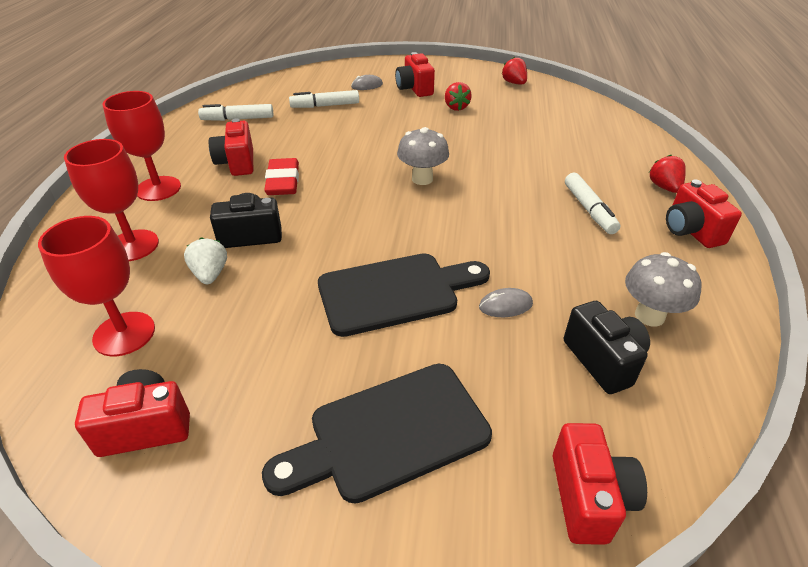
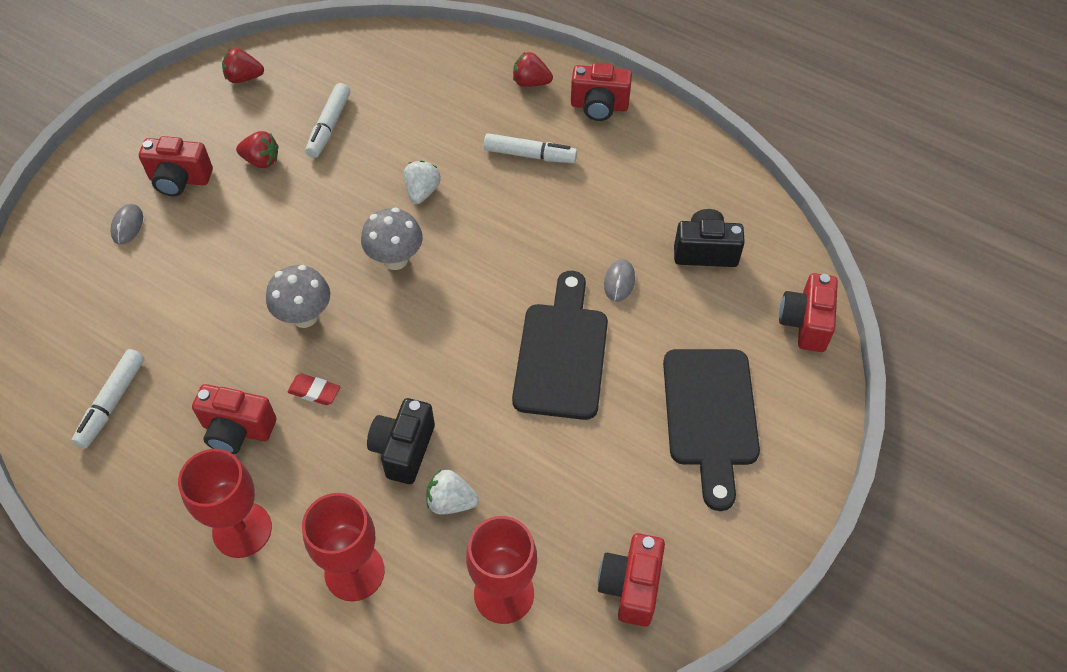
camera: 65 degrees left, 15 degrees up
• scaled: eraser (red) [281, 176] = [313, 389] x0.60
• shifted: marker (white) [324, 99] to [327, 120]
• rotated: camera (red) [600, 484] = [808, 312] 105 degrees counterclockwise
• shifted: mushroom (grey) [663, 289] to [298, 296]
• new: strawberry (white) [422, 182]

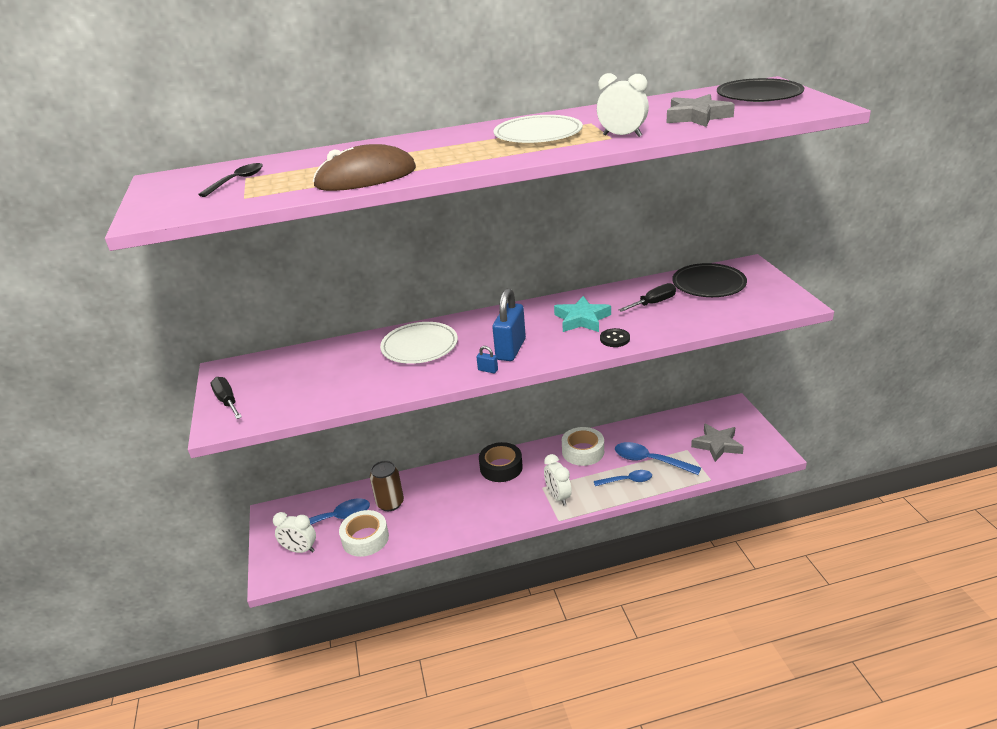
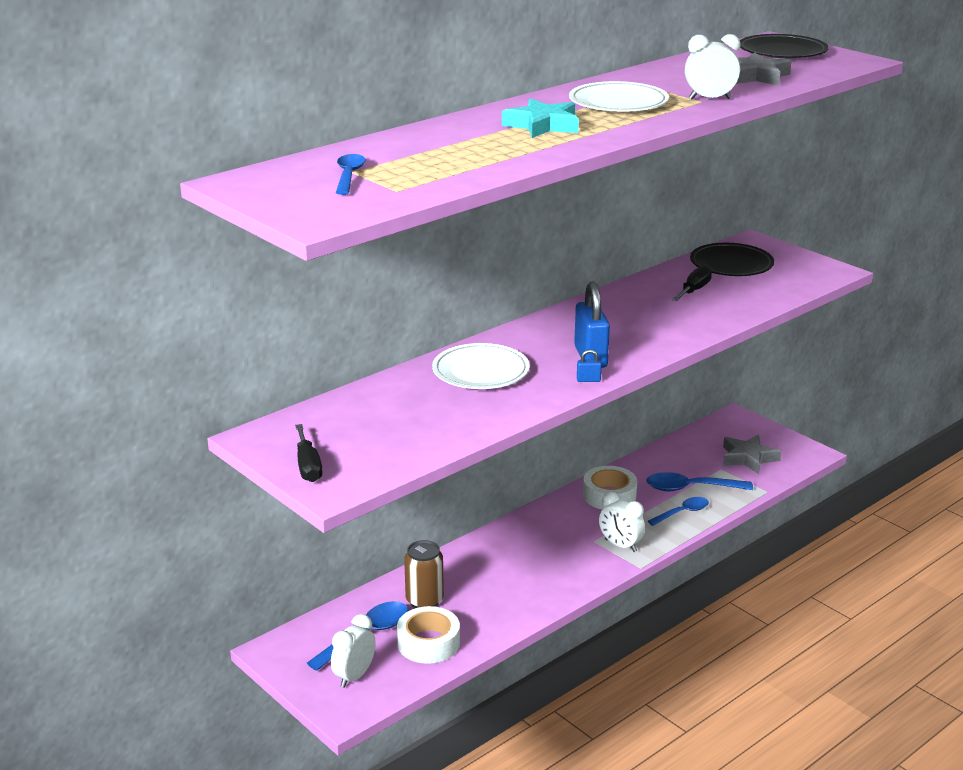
camera: 30 degrees left, 5 degrees down
• repainted: spoon (black) [230, 180] to spoon (blue) [351, 174]
• rotated: screwdriver (black) [226, 398] = [308, 453] 135 degrees counterclockwise
• rotated: clock (white) [294, 532] = [353, 651] 135 degrees clockwise
• gone: mouse (brown) [364, 167]
• gone: tape (black) [501, 462]
• shifted: star (turquoise) [582, 314] to [540, 118]
• gone: button (black) [615, 337]

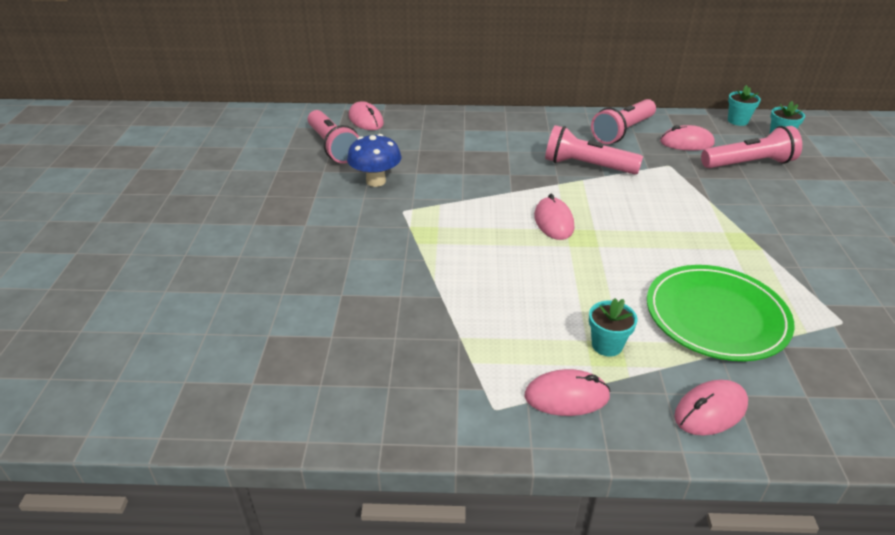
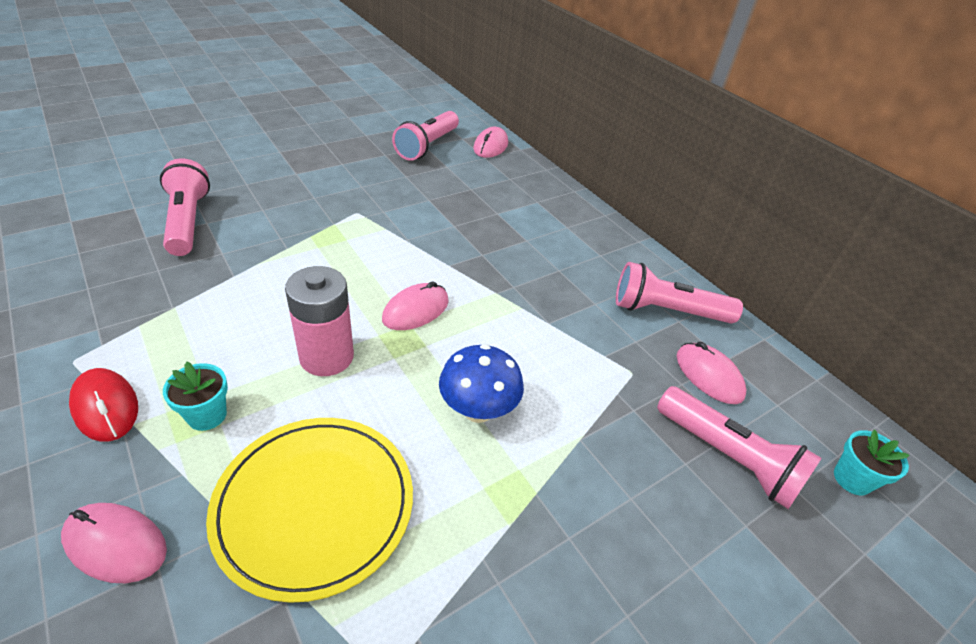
camera: 50 degrees right, 5 degrees up
• shifted: mushroom (blue) [374, 160] to [481, 383]
• repainted: mouse (pink) [567, 392] to mouse (red) [103, 405]
• shifted: flashlight (pink) [594, 149] to [185, 207]
• repainted: plate (green) [720, 313] to plate (yellow) [309, 510]
• gone: flower pot (turquoise) [744, 105]
• new: battery (pink) [319, 321]

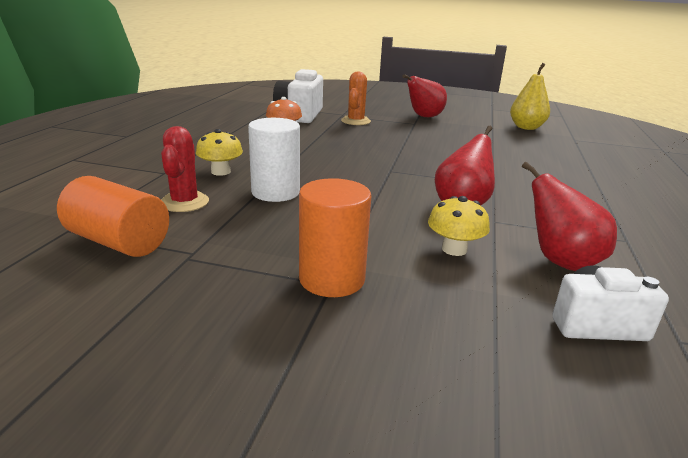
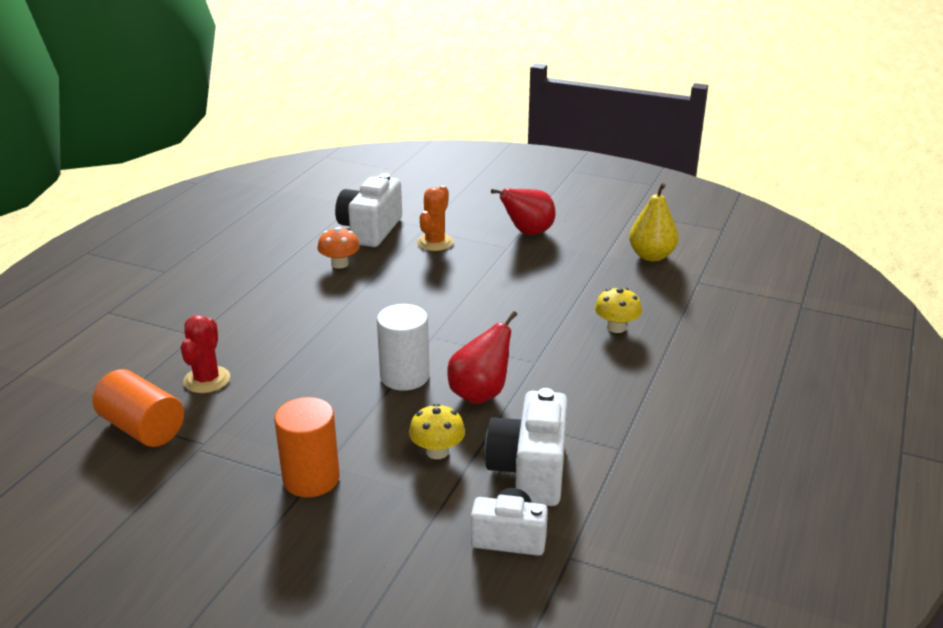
camera: 10 degrees right, 5 degrees up
• shifted: mushroom (yellow) [219, 152] to [618, 310]
• shifted: cylinder (white) [274, 160] to [403, 347]
• swapped: pear (red) [569, 216] to camera (white) [526, 447]

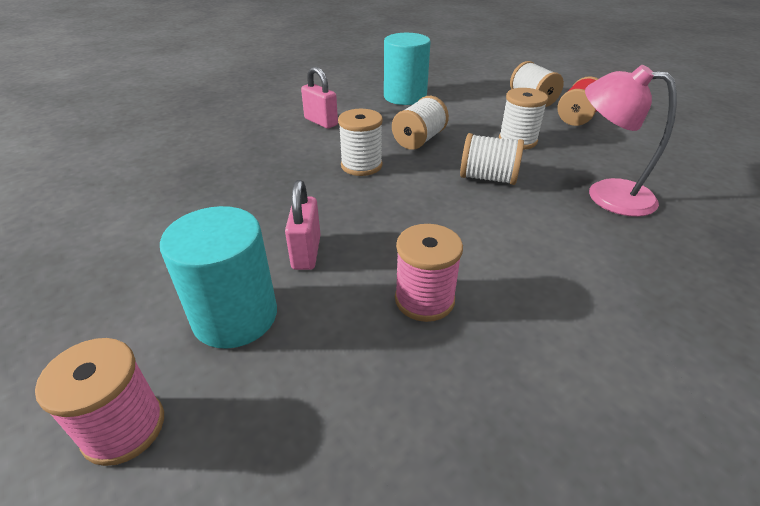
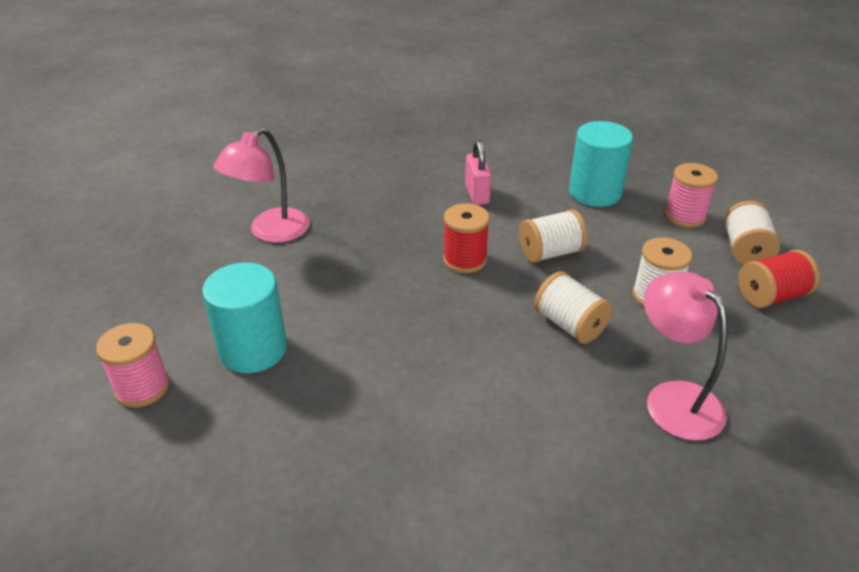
camera: 35 degrees right, 0 degrees up
• gone: padlock (pink) [303, 225]
• repainted: spool (white) [360, 142] to spool (red) [466, 238]
• shifted: spool (pink) [429, 273] to [691, 195]
• new: lamp (pink) [261, 185]

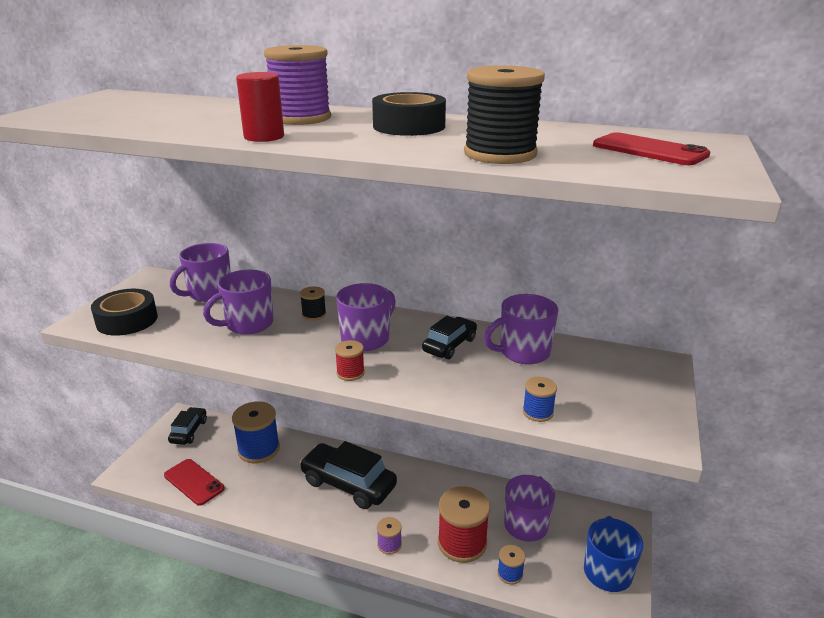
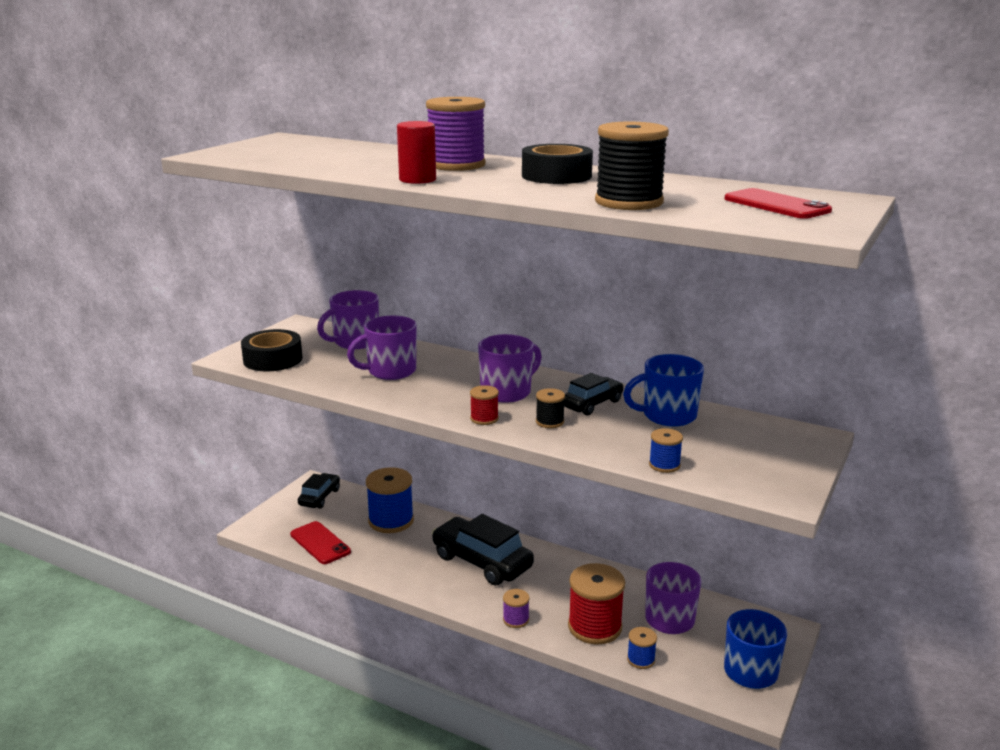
camera: 10 degrees right, 5 degrees down
• shifted: spool (black) [313, 303] to [550, 408]
• repainted: mug (purple) [521, 329] to mug (blue) [663, 390]

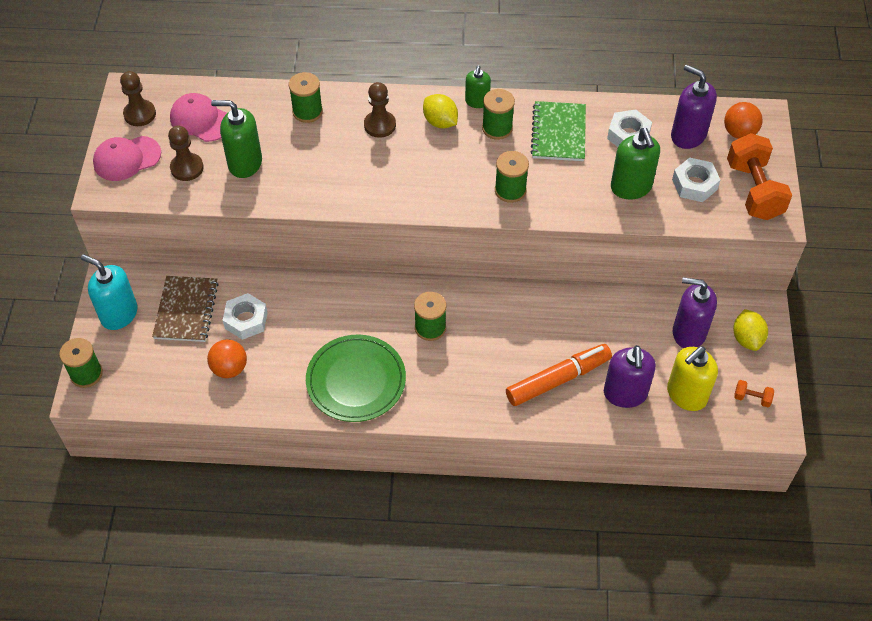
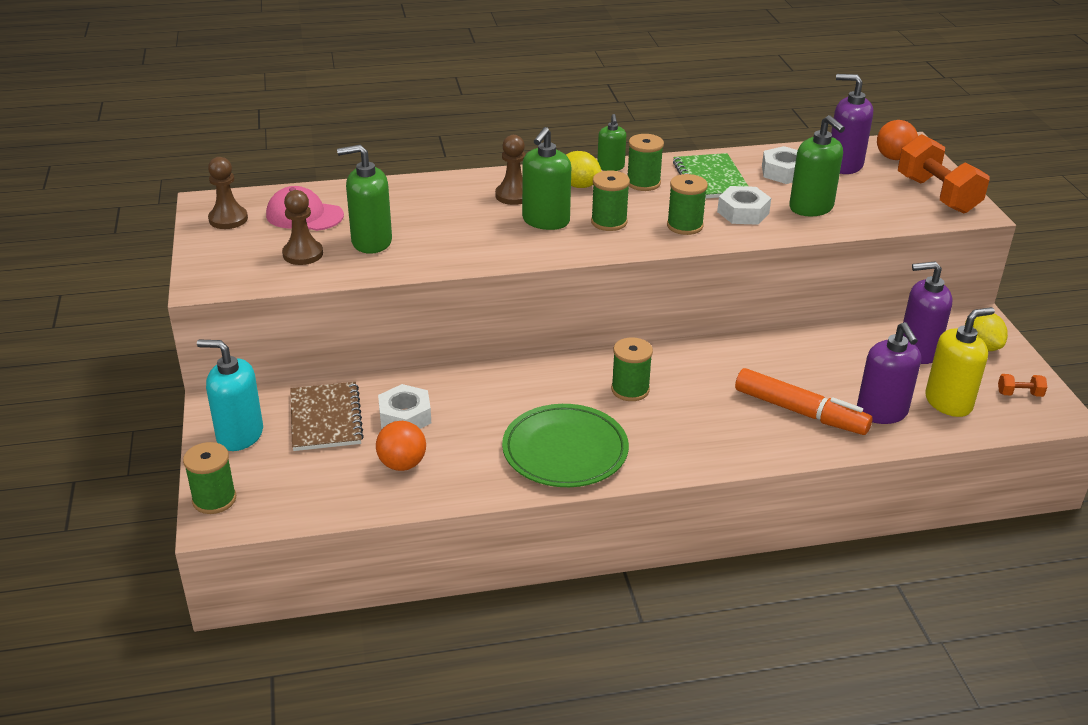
camera: 15 degrees left, 20 degrees down
• gone: cap (pink) [127, 158]
• shifted: spool (green) [306, 97] to [610, 200]
• rotated: marker (orange) [559, 375] = [803, 401] 75 degrees clockwise
• rotated: soap dispenser (yellow) [692, 379] = [960, 362] 150 degrees counterclockwise
• shifted: nut (white) [696, 180] to [744, 205]
• new: soap dispenser (green) [546, 178]

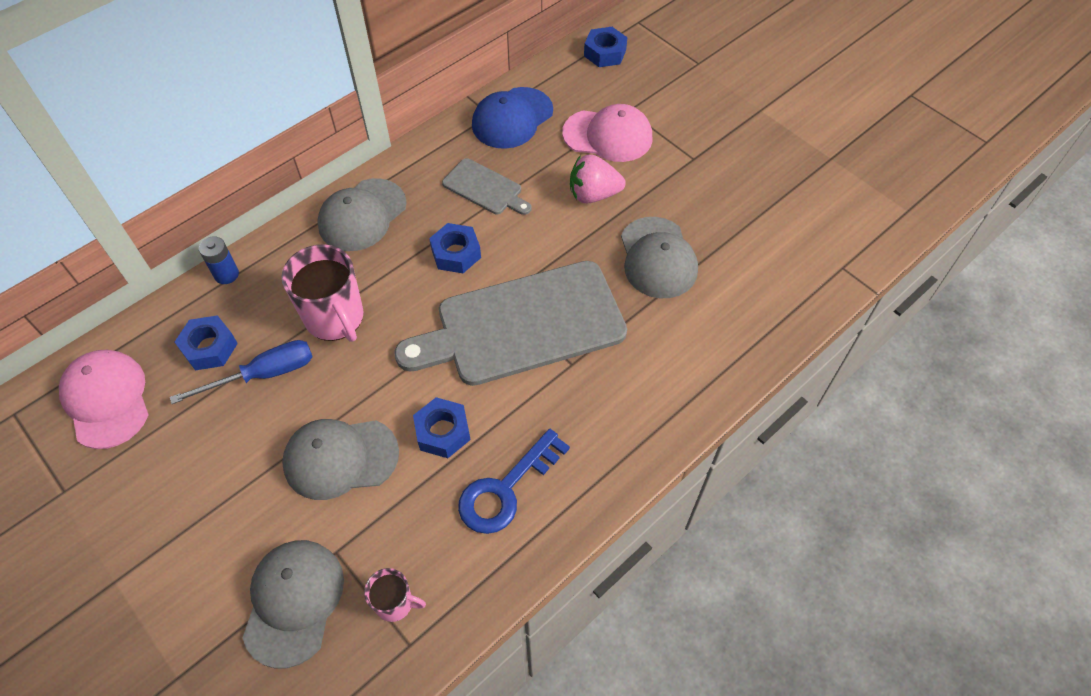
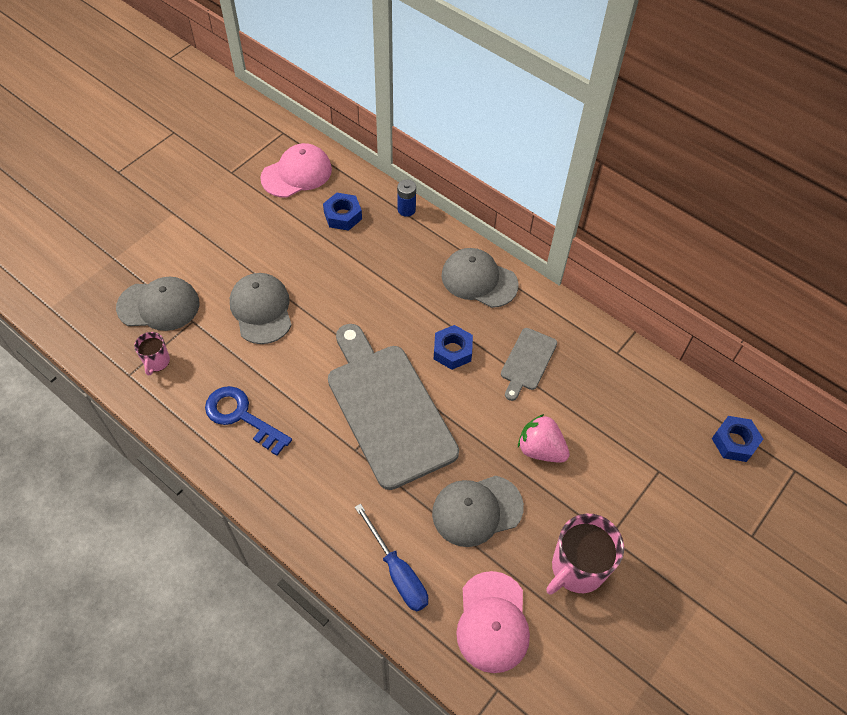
camera: 80 degrees right, 0 degrees up
• shifted: screwdriver (blue) [241, 372] to [391, 557]
• shifted: mug (pink) [322, 293] to [585, 554]
• gone: nut (blue) [441, 427]
• gone: cap (blue) [512, 118]
• shifted: cap (pink) [607, 133] to [493, 622]
• rotated: strawberry (pink) [598, 178] = [544, 438] 45 degrees counterclockwise

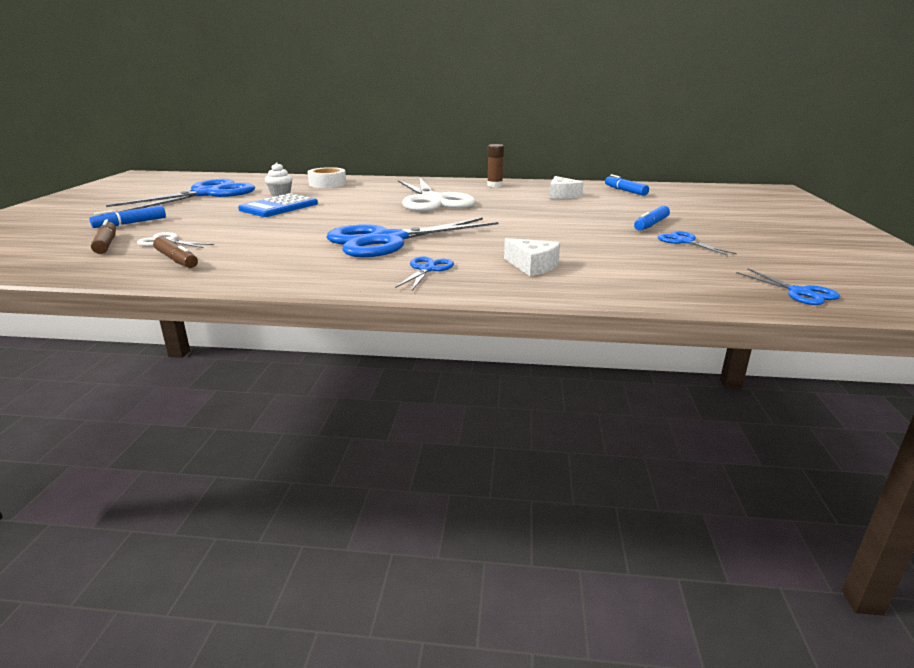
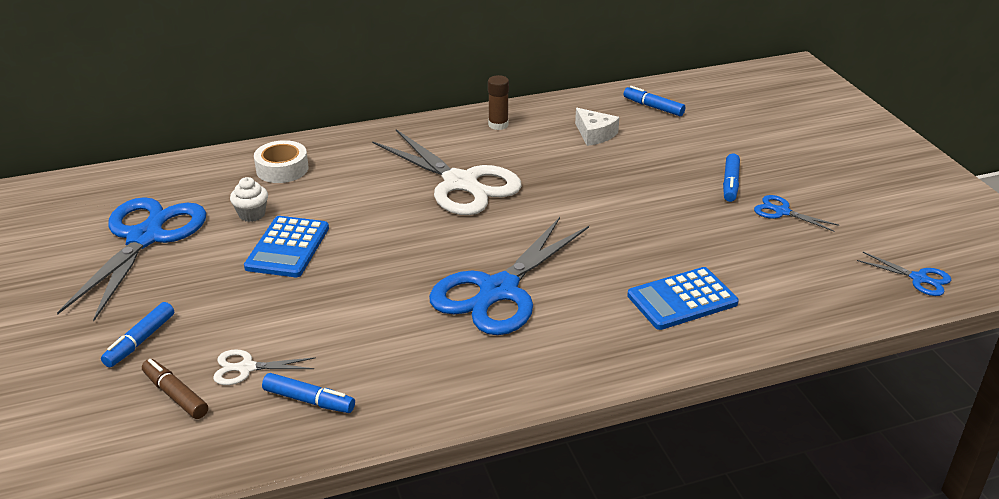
camera: 25 degrees left, 10 degrees up
• repainted: marker (brown) [175, 252] to marker (blue) [308, 393]
• gone: scissors (blue) [424, 273]
• swapped: cheese (white) [532, 257] to calculator (blue) [683, 298]

